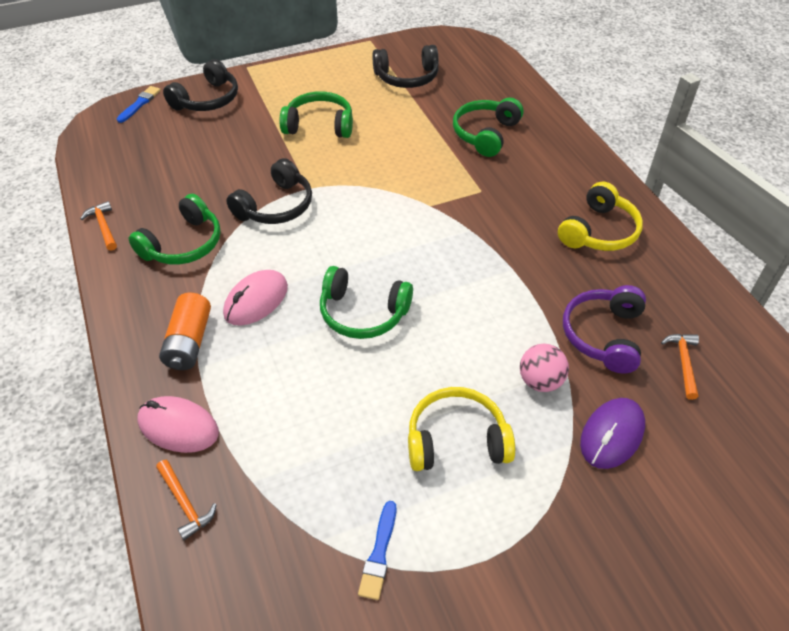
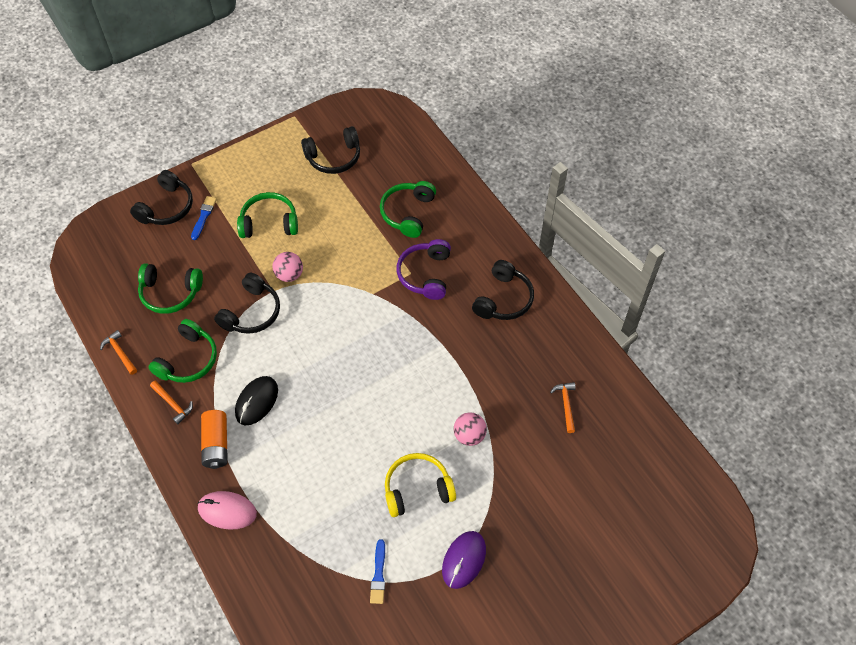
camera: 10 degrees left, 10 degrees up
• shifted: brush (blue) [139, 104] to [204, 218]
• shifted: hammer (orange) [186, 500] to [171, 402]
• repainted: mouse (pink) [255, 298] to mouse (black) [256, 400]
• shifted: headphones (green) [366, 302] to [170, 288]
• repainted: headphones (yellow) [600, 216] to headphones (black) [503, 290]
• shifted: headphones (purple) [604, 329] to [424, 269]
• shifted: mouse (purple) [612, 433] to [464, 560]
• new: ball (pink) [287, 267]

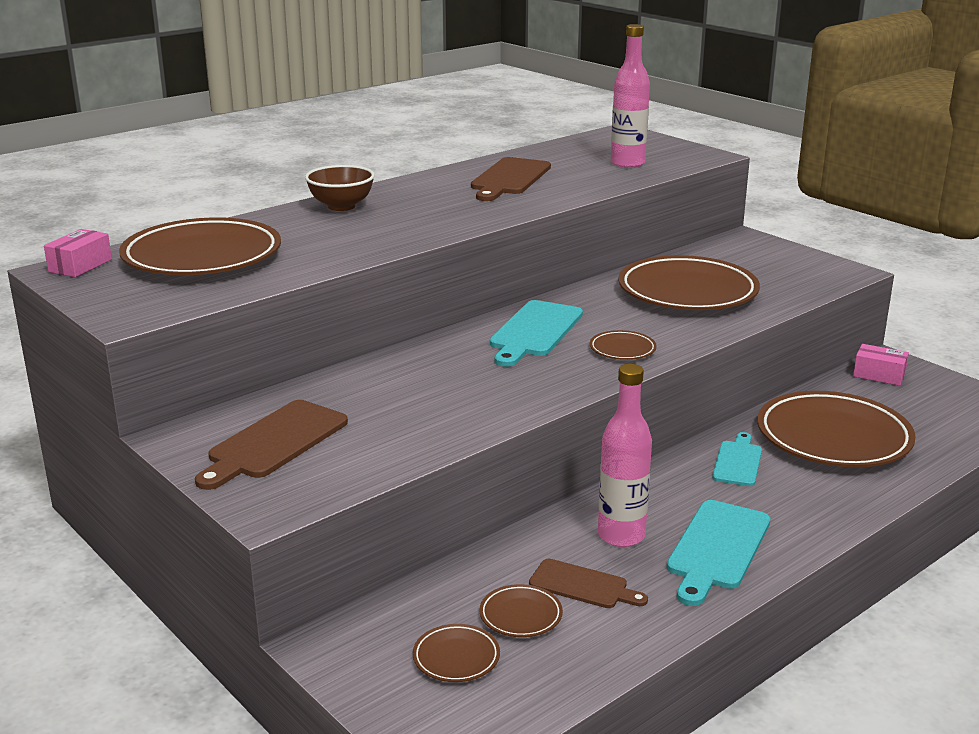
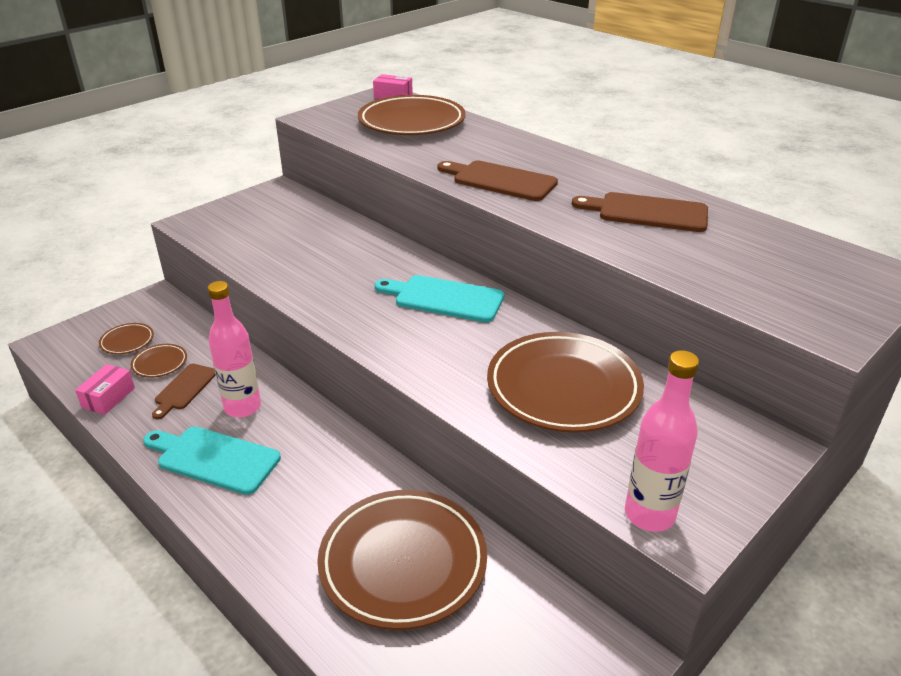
camera: 85 degrees right, 10 degrees up
• shifted: cutting board (brown) [271, 445] to [497, 180]
• gone: bowl (brown) [340, 188]
• gone: plate (brown) [623, 345]
• shifted: bottle (pink) [630, 96] to [662, 441]
• gone: cutting board (turquoise) [737, 459]
• shifted: box (pink) [881, 365] to [105, 389]

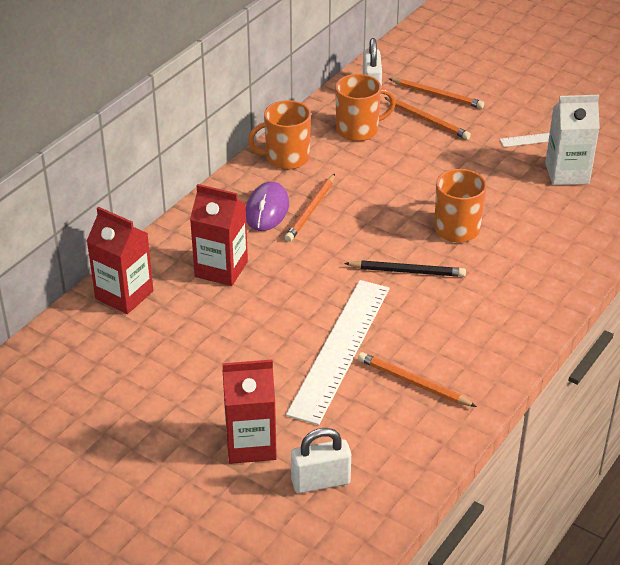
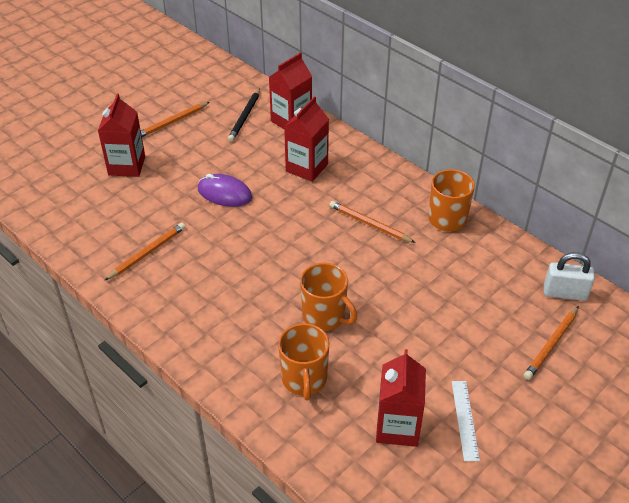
camera: 100 degrees right, 5 degrees up
• shifted: mouse (purple) [267, 206] to [225, 190]
• gone: ruler (white) [338, 352]
• gone: padlock (white) [321, 460]
• shifted: mug (orange) [365, 107] to [303, 362]
• shifted: pencil (black) [405, 268] to [244, 115]
• shifted: pencil (orange) [427, 118] to [175, 119]
• repainted: carton (white) [572, 140] to carton (red) [401, 398]

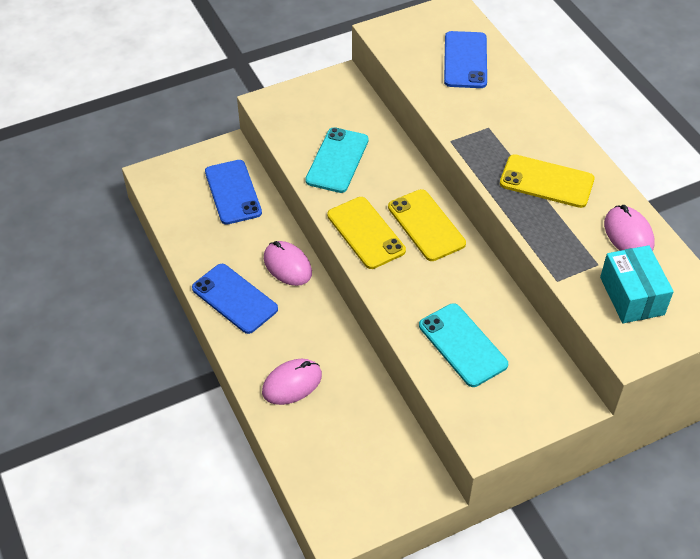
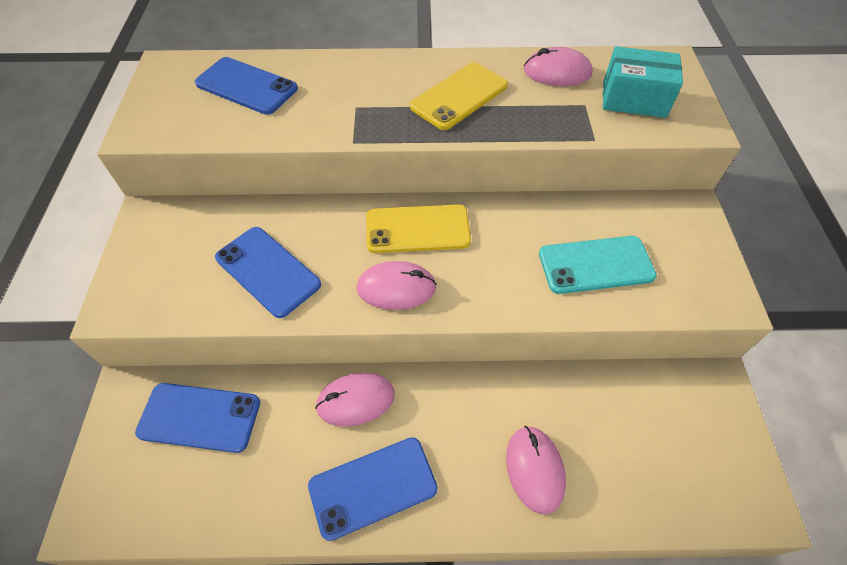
camera: 65 degrees left, 5 degrees up
• repainted: phone (turquoise) [337, 160] to phone (blue) [268, 272]
• swapped: phone (yellow) [366, 233] to mouse (pink) [397, 285]

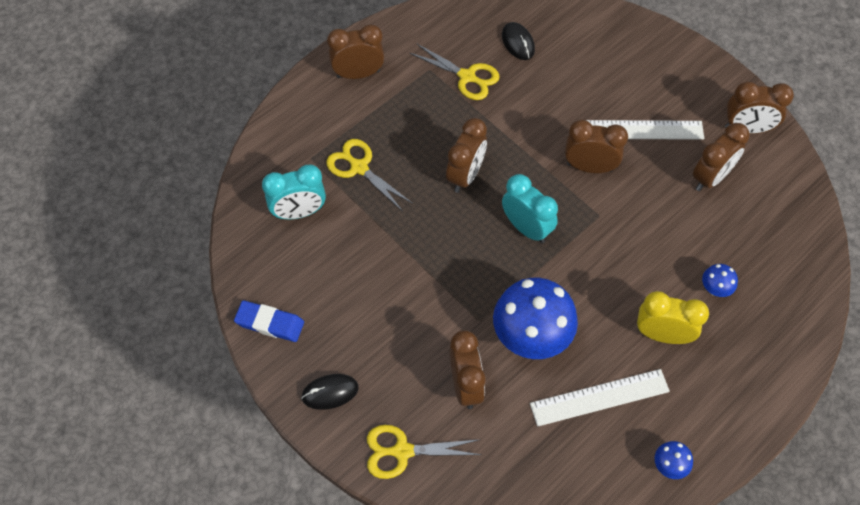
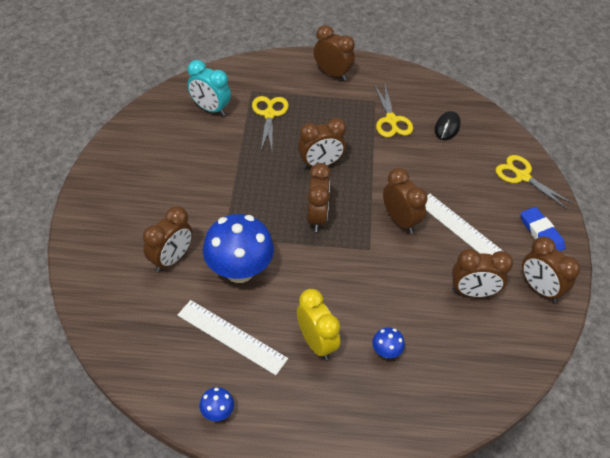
camera: 45 degrees right, 10 degrees down
• shifted: eraser (blue) [269, 321] to [543, 229]
• gone: mouse (black) [330, 392]
• shifted: scissors (yellow) [424, 452] to [534, 182]
• repainted: clock (turquoise) [530, 208] to clock (brown) [319, 197]

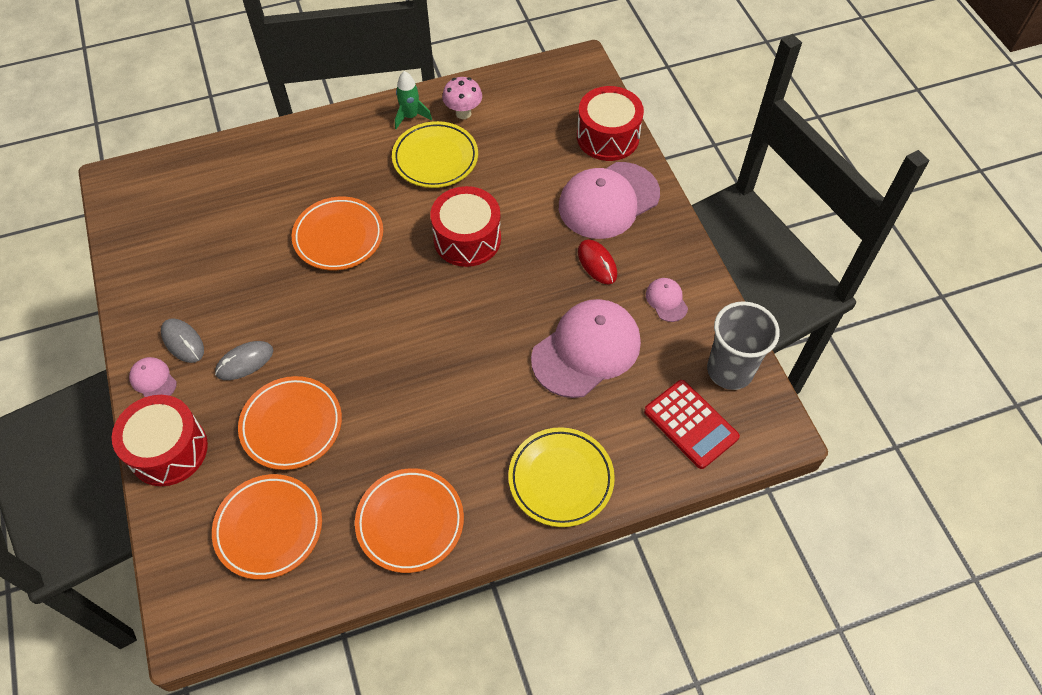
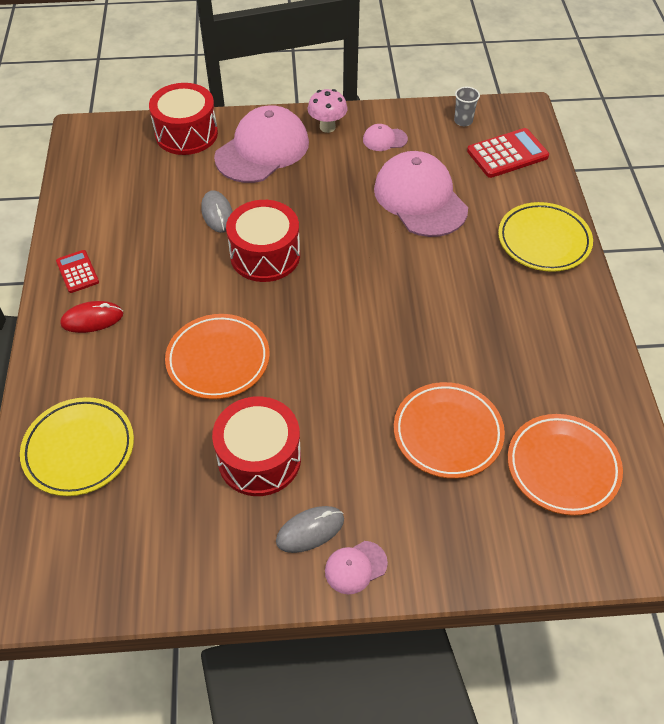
camera: 75 degrees left, 5 degrees down
• shifted: drum (red) [160, 440] to [256, 446]
• shifted: mouse (grey) [244, 360] to [216, 211]
• gone: plate (orange) [409, 520]
• shifted: plate (yellow) [435, 154] to [77, 446]
• swapped: rocket (green) [413, 100] to calculator (red) [77, 271]
• shifted: mushroom (pink) [462, 98] to [328, 111]
• rotated: cap (pink) [609, 200] = [261, 144] 120 degrees counterclockwise
• shifted: mouse (red) [597, 262] to [91, 317]
• scaled: cup (grey) [743, 345] = [467, 106] x0.48

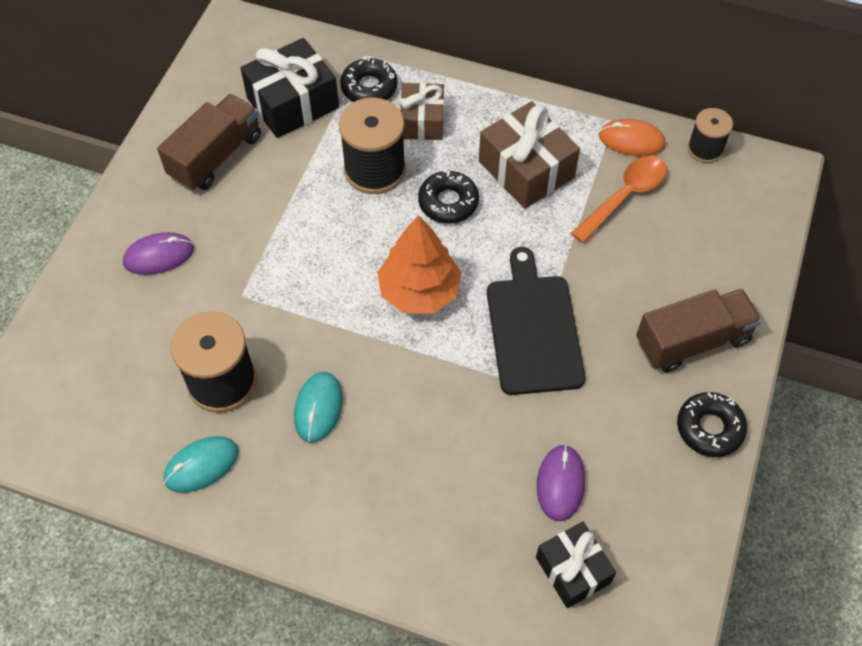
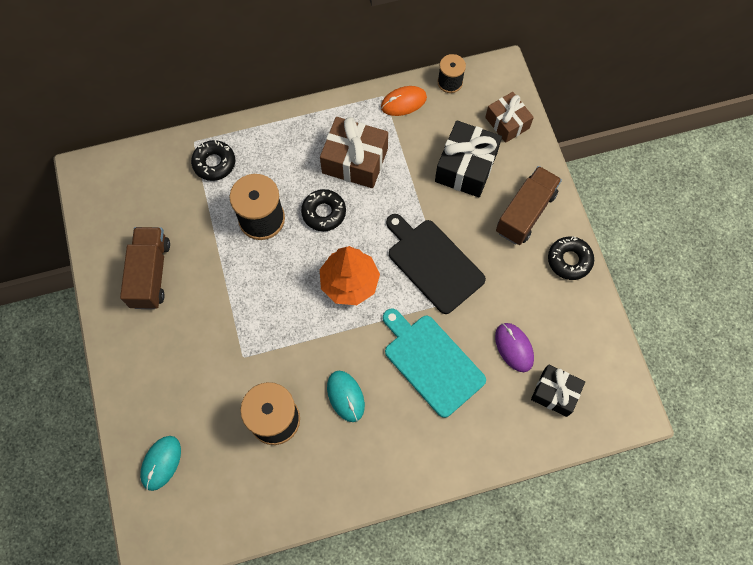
camera: 35 degrees left, 10 degrees up
• gone: mouse (purple) [158, 253]
• shifted: mouse (turquoise) [201, 464] to [160, 463]
• shifted: gift (black) [289, 88] to [468, 159]
• shifted: gift (brown) [422, 111] to [509, 117]
• gone: spoon (orange) [619, 199]
• new: cutting board (turquoise) [434, 363]

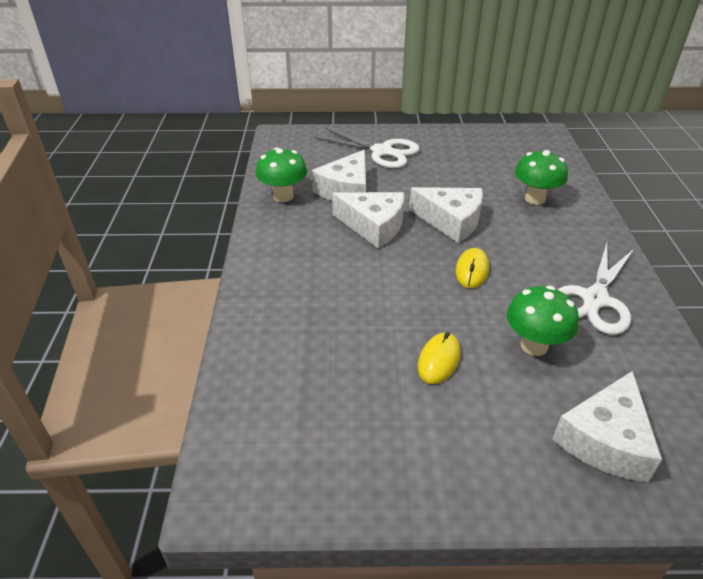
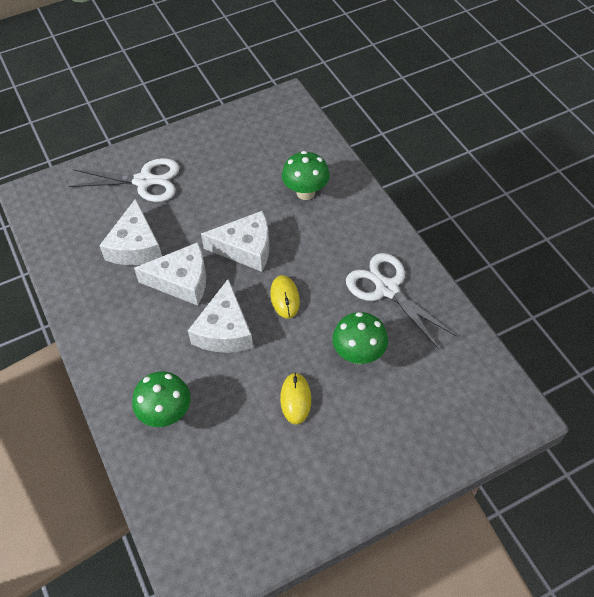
camera: 25 degrees left, 15 degrees up
• shifted: mushroom (green) [281, 174] to [161, 399]
• shifted: cheese (white) [607, 426] to [220, 316]
• rotated: scissors (white) [595, 289] = [401, 301] 135 degrees clockwise

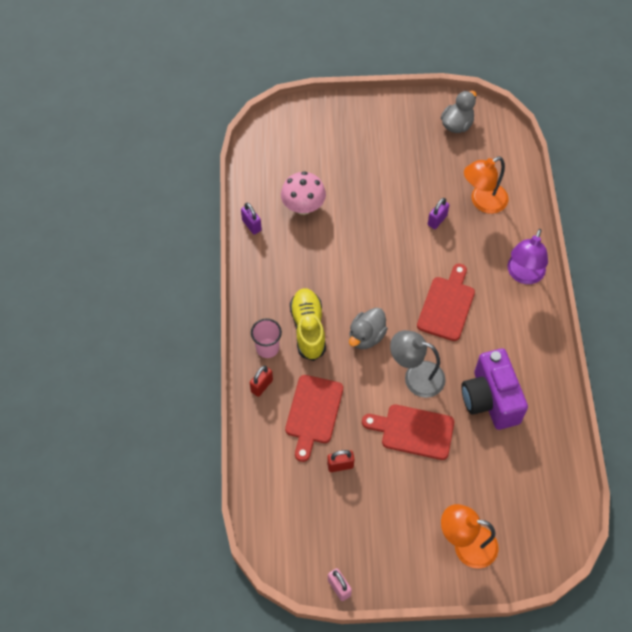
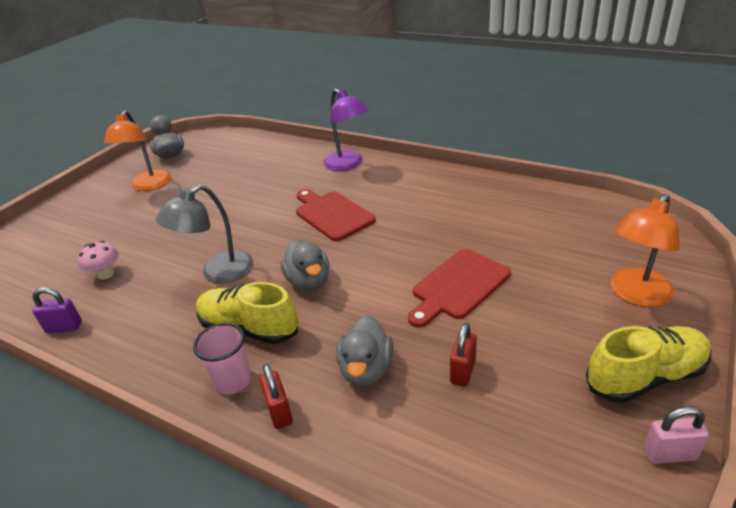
camera: 55 degrees left, 25 degrees down
• scaled: mushroom (pink) [303, 193] = [98, 260] x0.63
• swapped: cutting board (red) [314, 418] to duck (grey) [364, 351]
• shifted: lamp (grey) [418, 364] to [204, 234]
• gone: padlock (purple) [438, 213]
• gone: camera (purple) [494, 389]
• shifted: lamp (orange) [486, 185] to [137, 150]
• new: shoe (yellow) [648, 364]

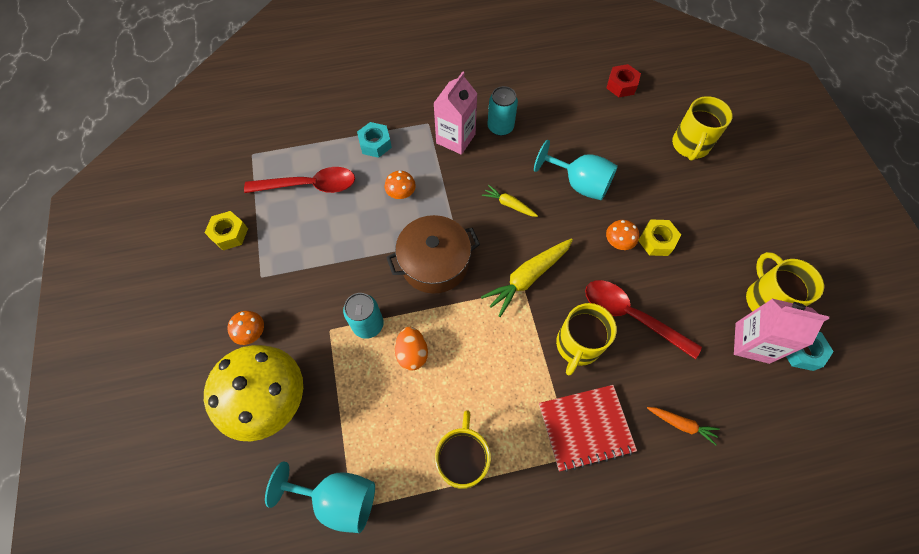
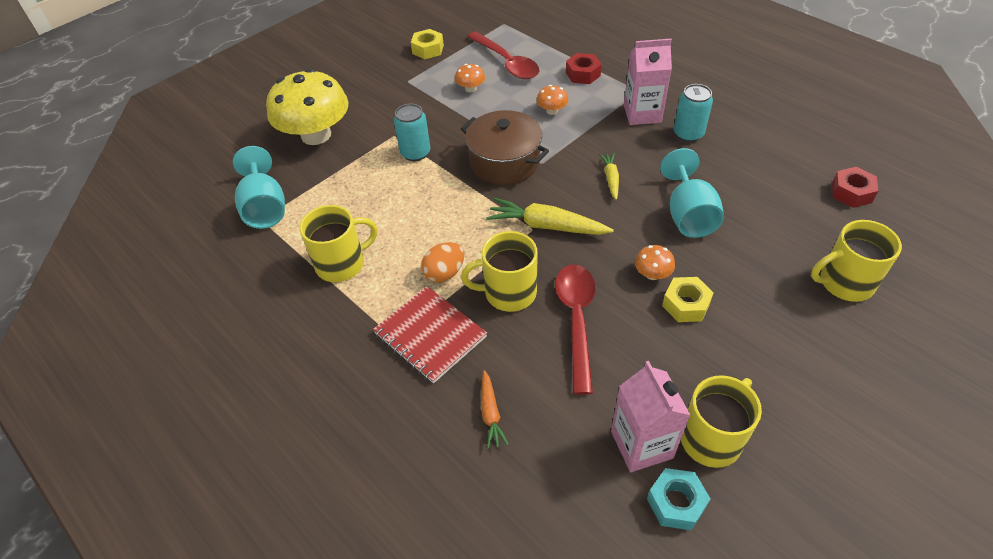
camera: 60 degrees right, 15 degrees down
• shifted: mushroom (orange) [245, 328] to [470, 78]
• repainted: nut (turquoise) [374, 140] to nut (red) [584, 68]
• shifted: egg (orange) [411, 349] to [442, 262]

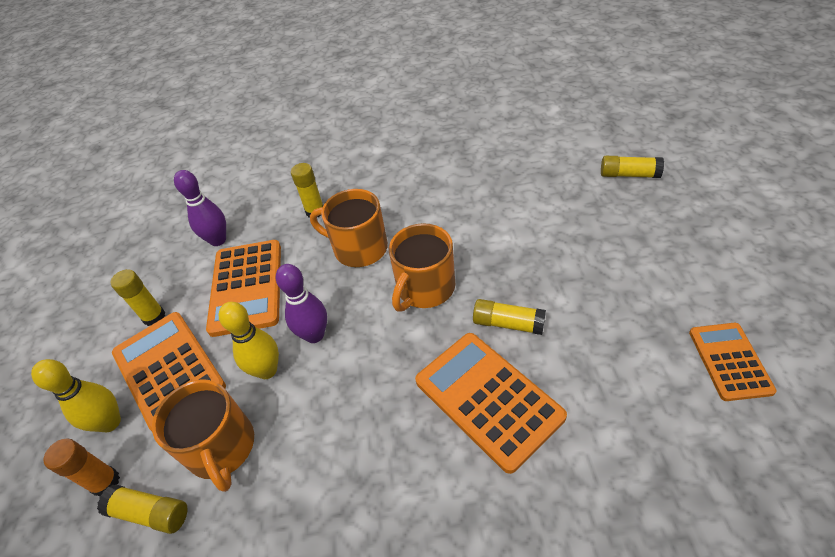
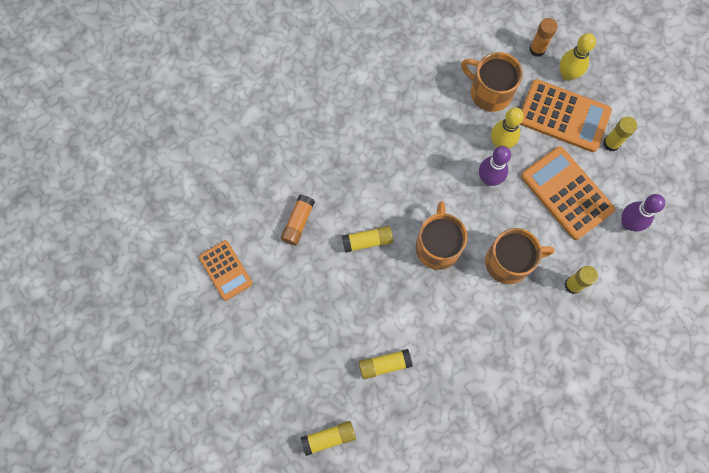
camera: 145 degrees right, 25 degrees up
• shifted: glue stick (yellow) [142, 509] to [386, 364]
• gone: calculator (orange) [491, 403]
• new: glue stick (orange) [298, 220]

